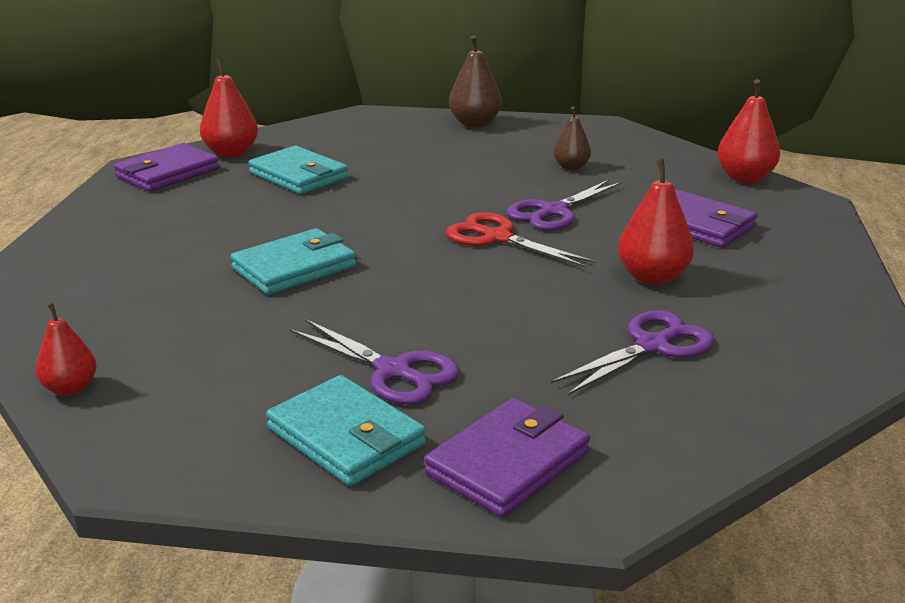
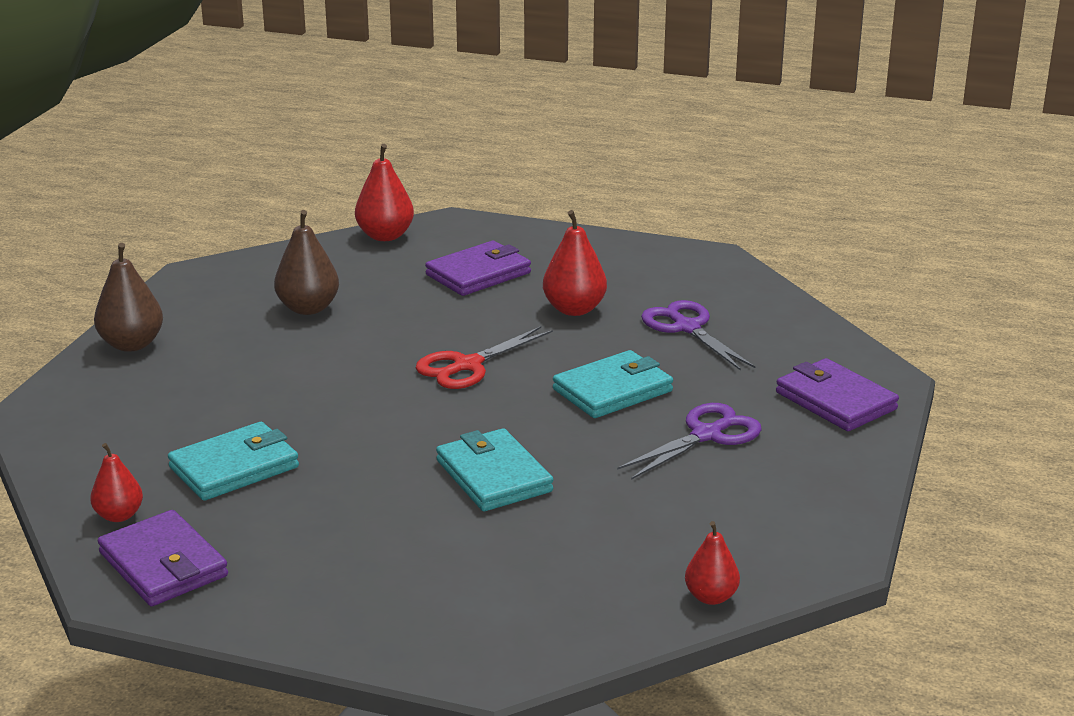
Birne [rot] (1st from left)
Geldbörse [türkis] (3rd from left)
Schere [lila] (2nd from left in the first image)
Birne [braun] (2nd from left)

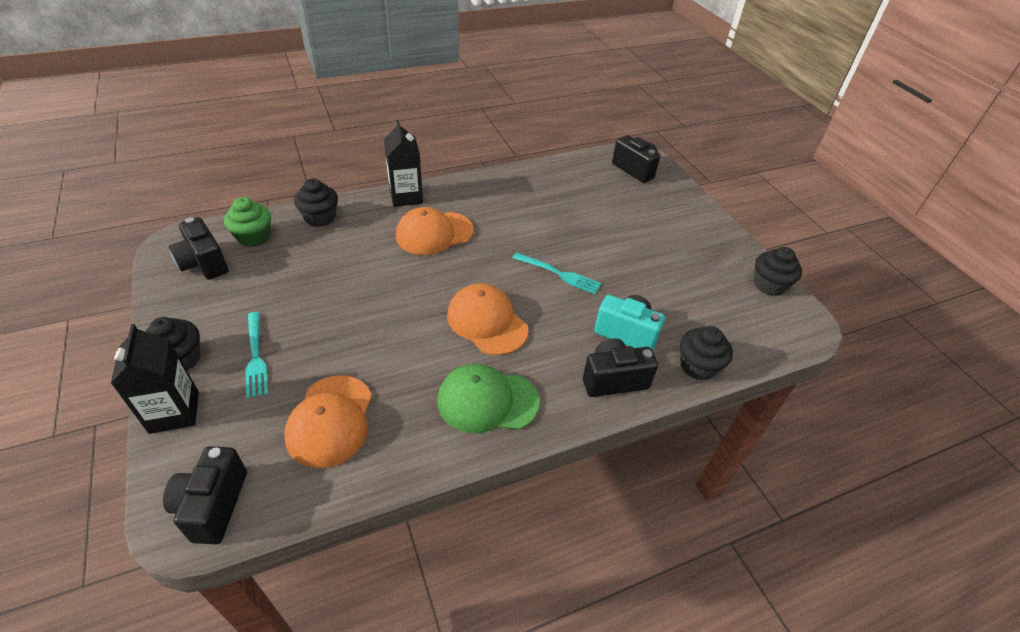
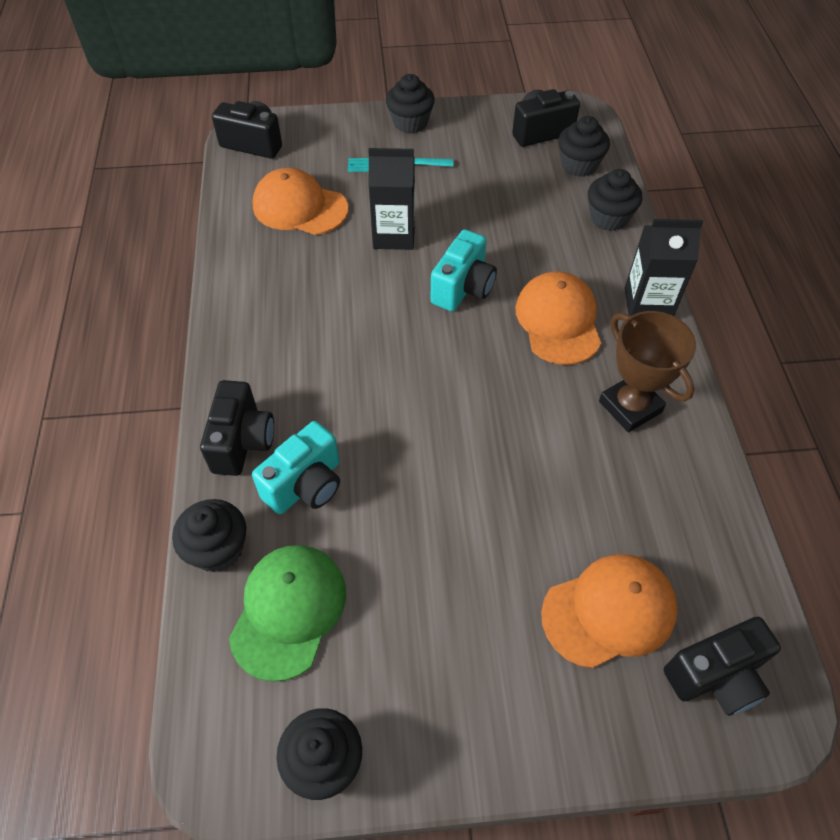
Getränkekarton [schwarz] (1st from left)
Muffin [schwarz] (4th from left)
Kappe [grün]
Kappe [orange] (3rd from left)
Gabel [türkis] (2nd from left in the first image)
Kamera [türkis] (2nd from left)
Pokal [braun]

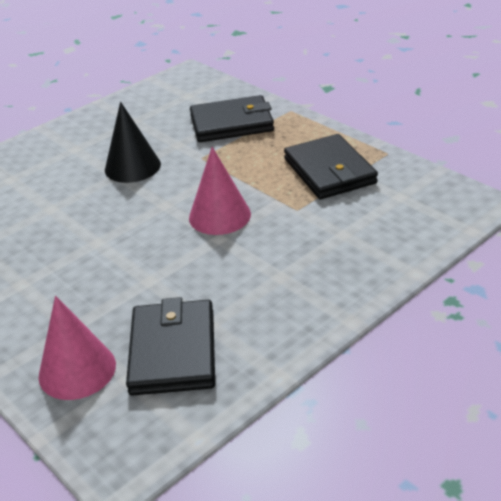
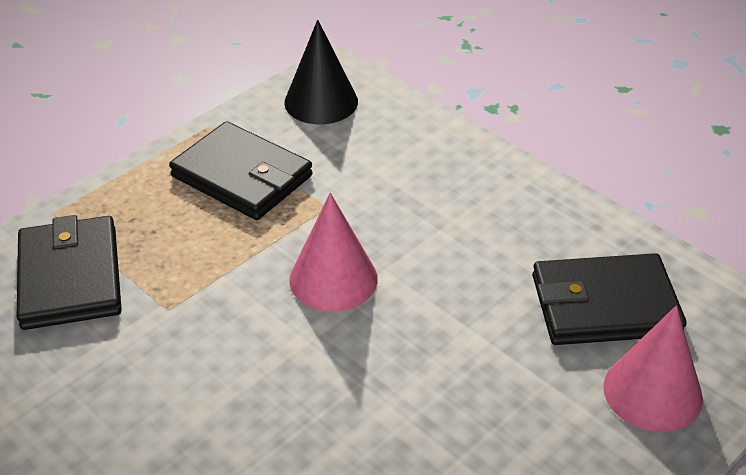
Kegel [schwarz]
Geldbörse [schwarz] (2nd from left)

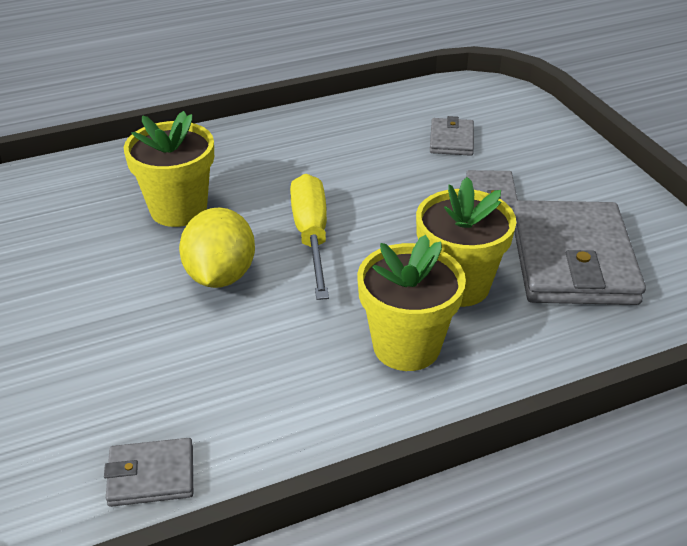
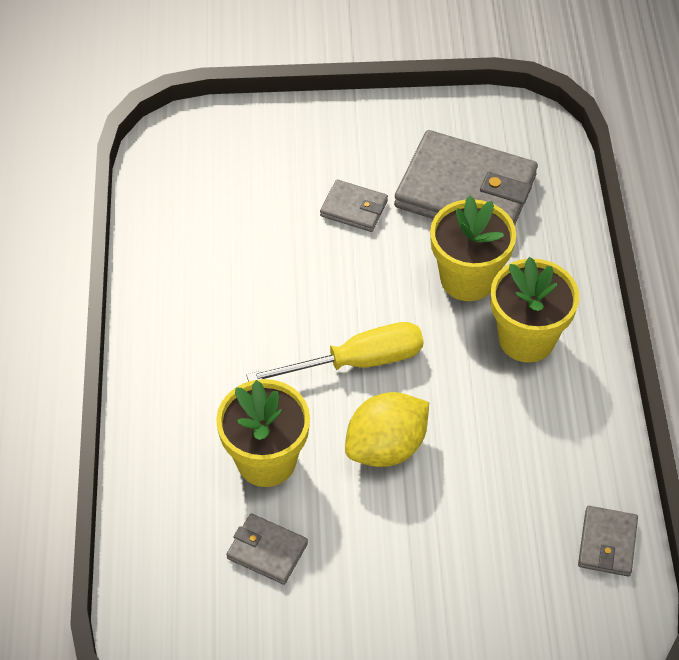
Zitrone [gelb]
Schraubenzieher [gelb]
Geldbörse [grau] (1st from left)

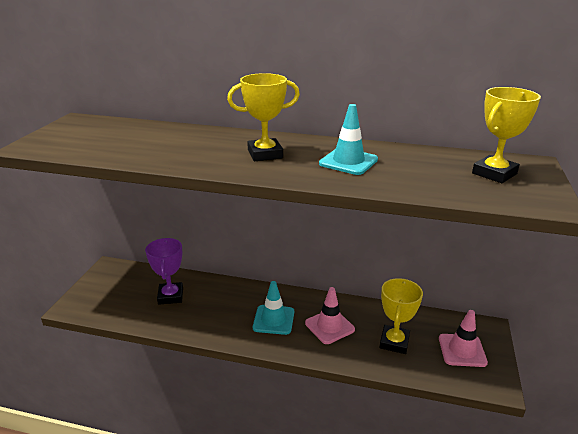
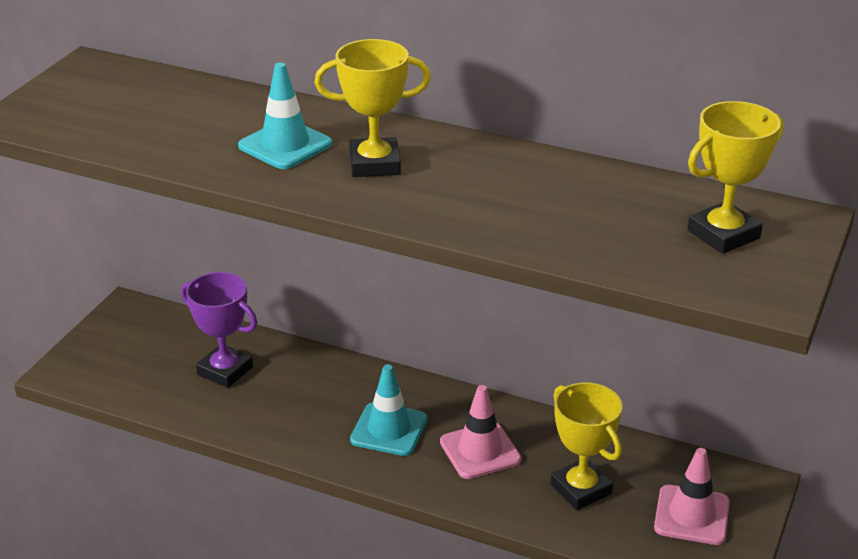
Pokal [lila]
Leitkegel [türkis] (1st from left)
Pokal [gelb] (2nd from left)

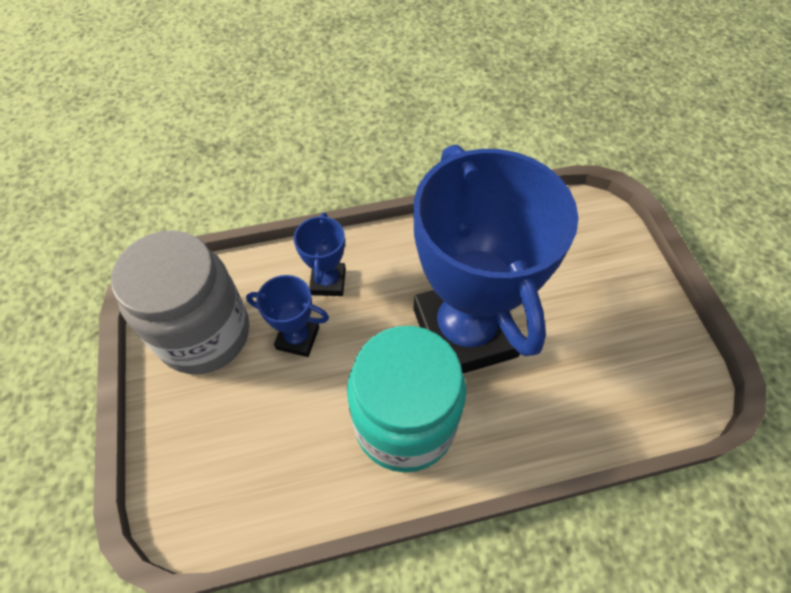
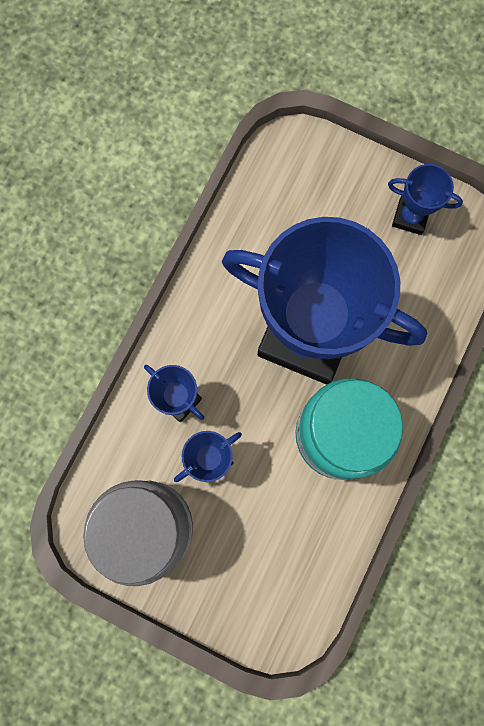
Pokal [blau] (4th from left)

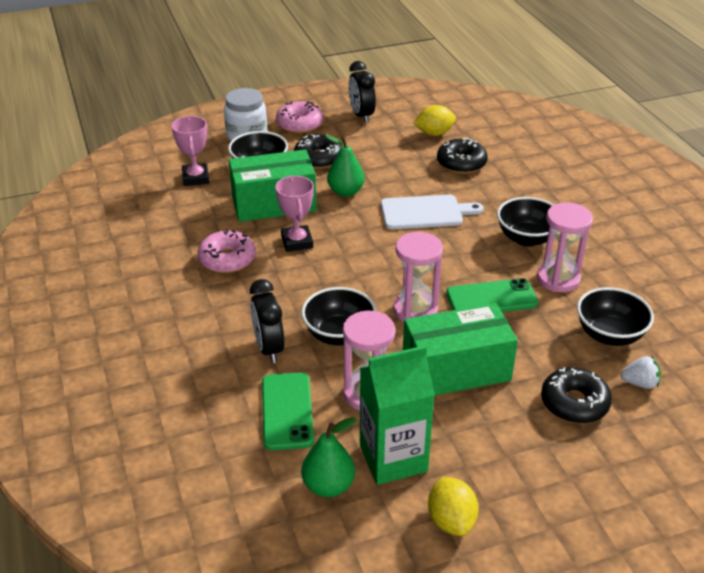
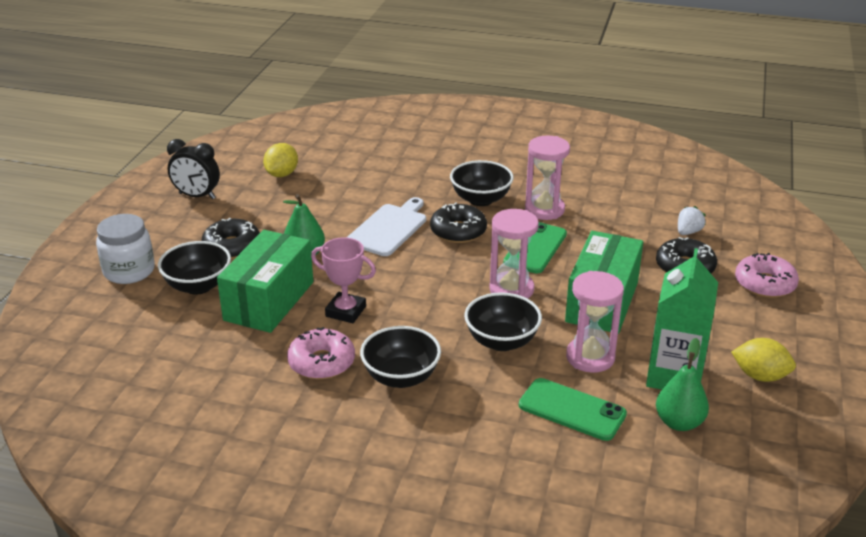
Pokal [rosa] (1st from left in the first image)
Wecker [schwarz] (1st from left in the first image)
Donut [rosa] (2nd from left)
Donut [schwarz] (2nd from left)
Schüssel [schwarz] (2nd from left)

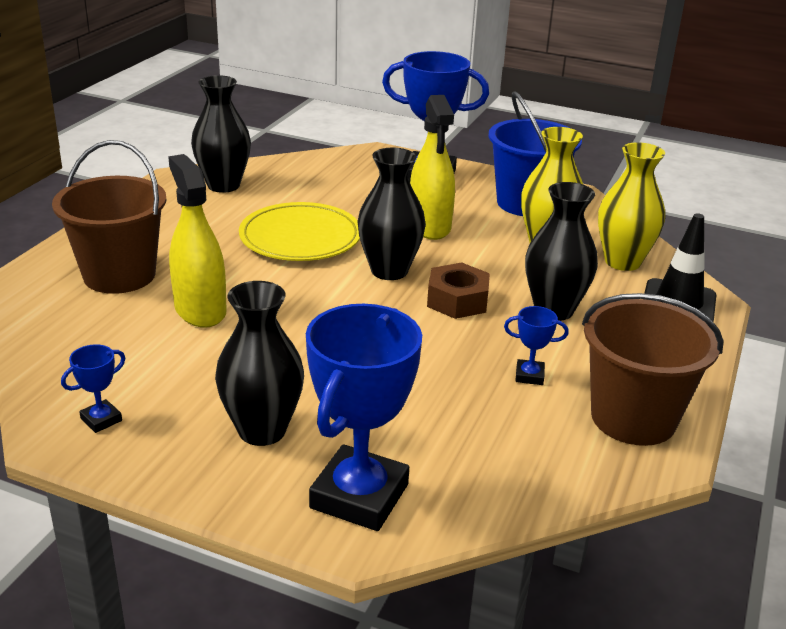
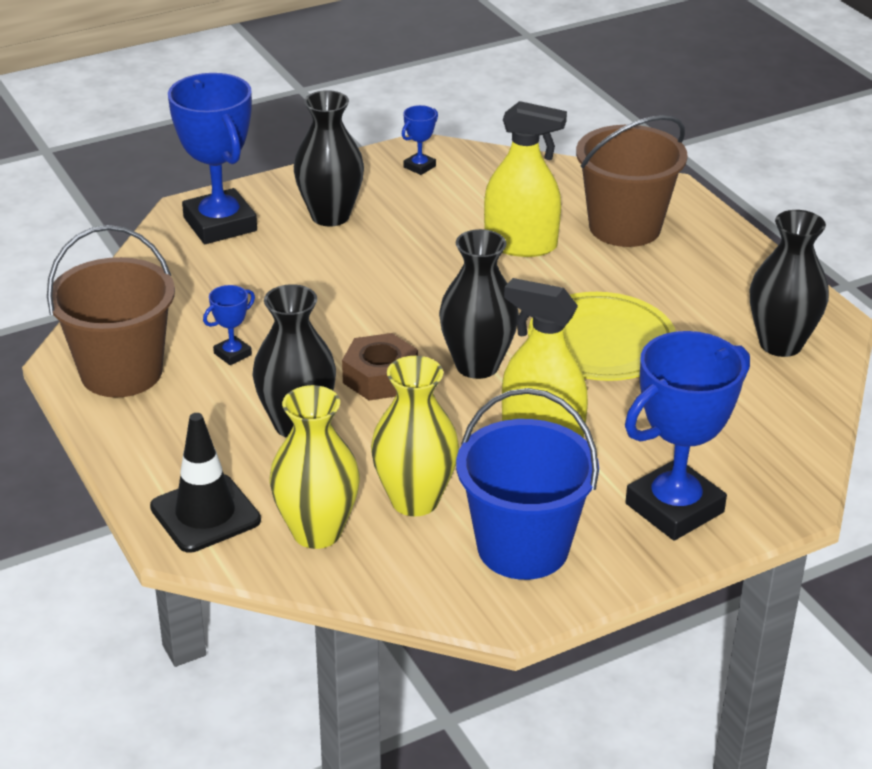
Pokal [blau] (3rd from left)

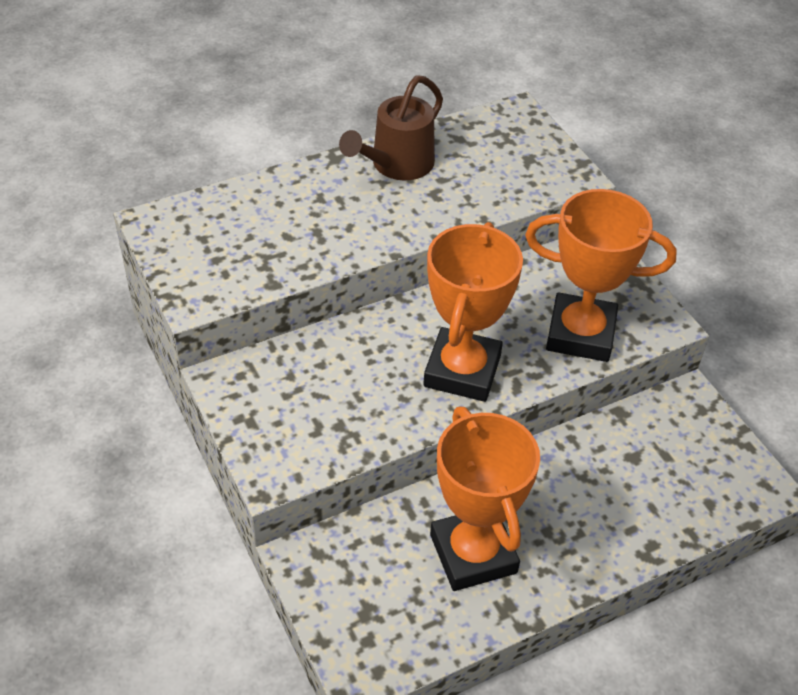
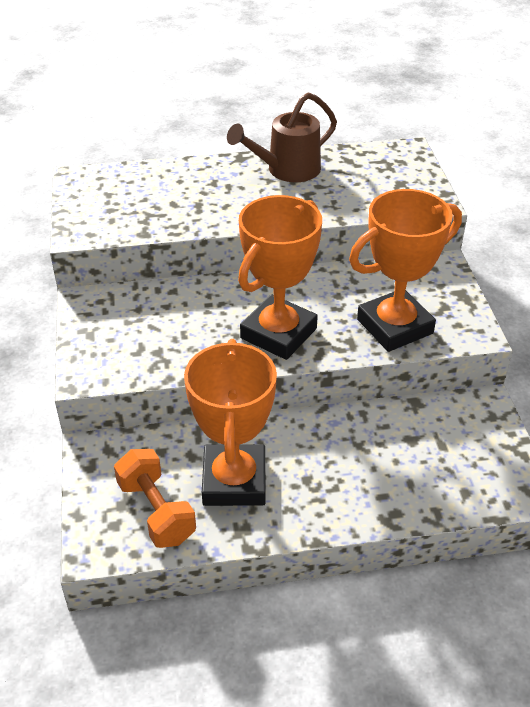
Pokal [orange] (3rd from left)
Hantel [orange]

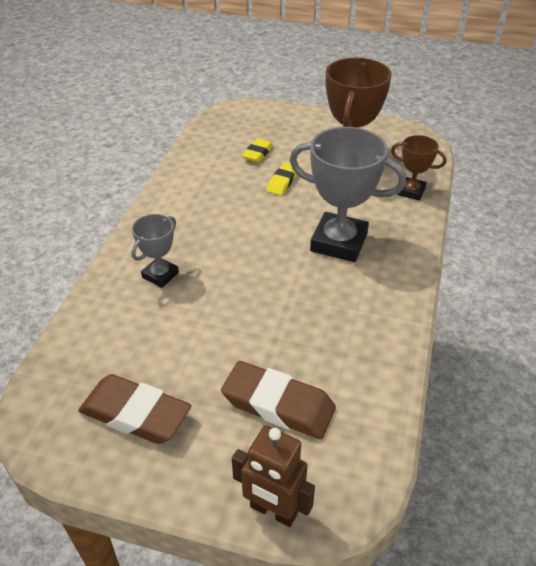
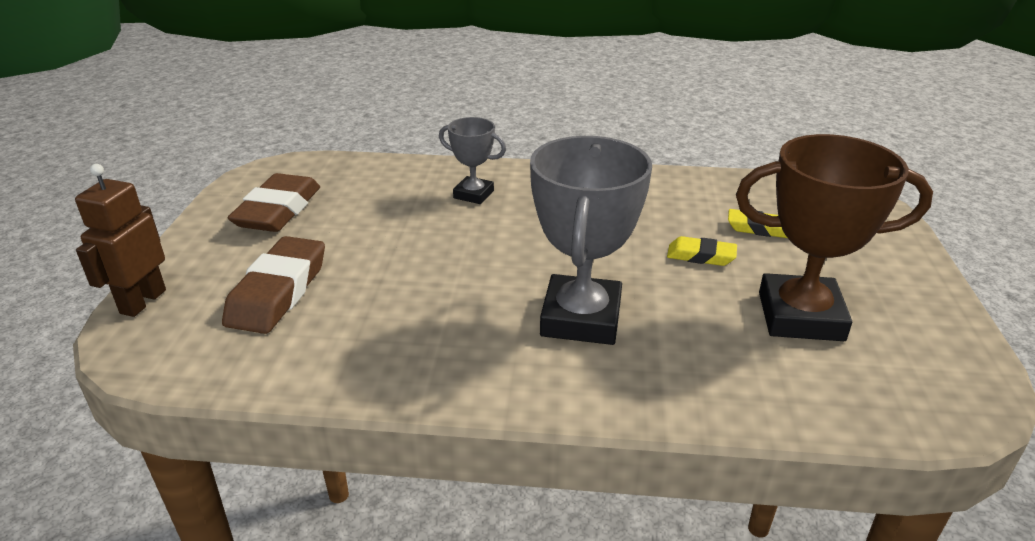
Pokal [braun] (2nd from left in the first image)

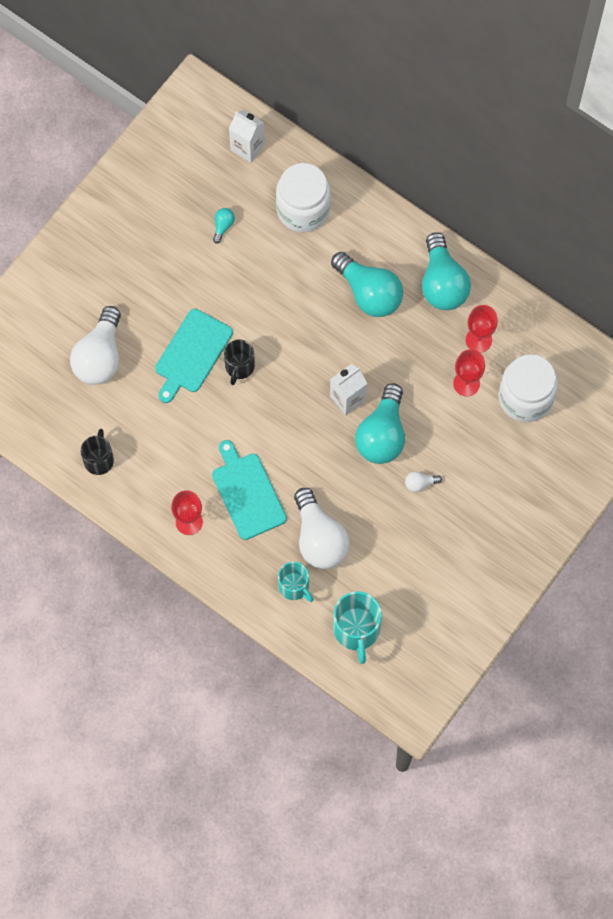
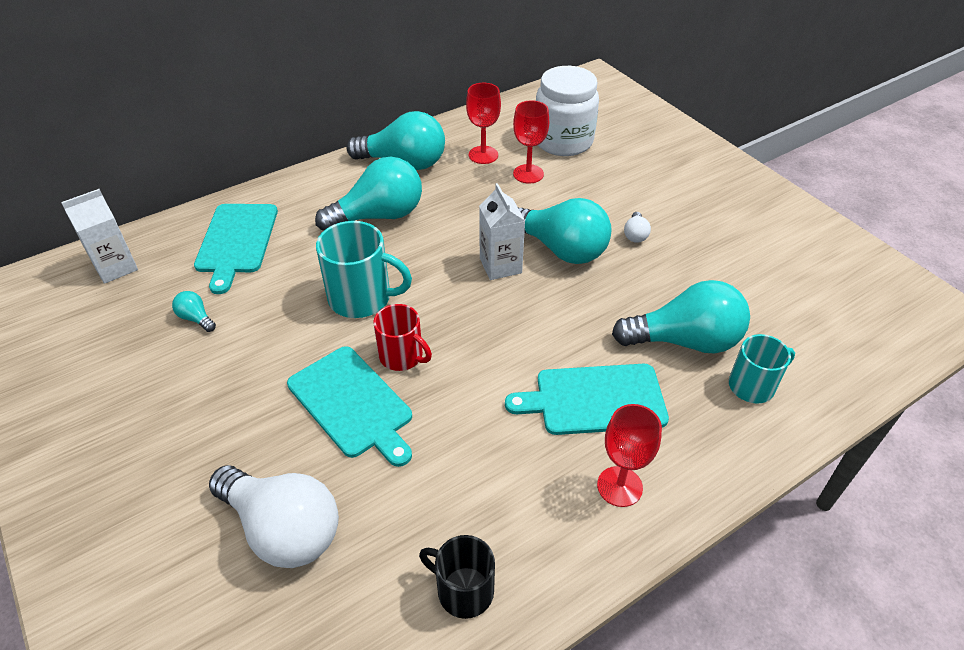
Tasse [rot]
Schneidebrett [türkis] (1st from left)
Glühbirne [türkis] (5th from left)
Tasse [türkis] (1st from left)

